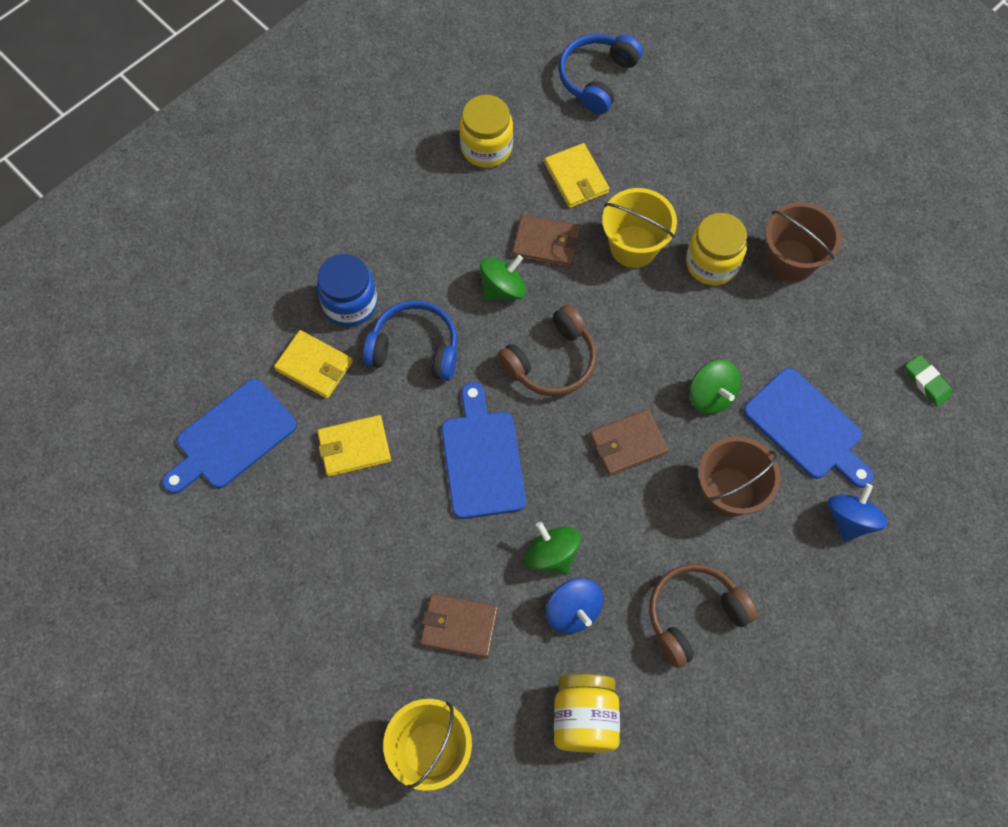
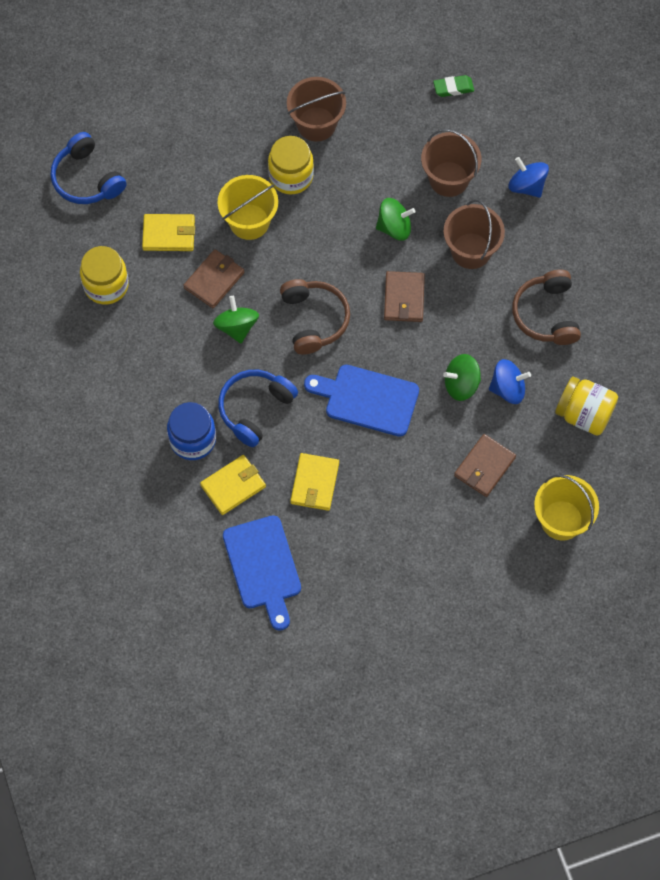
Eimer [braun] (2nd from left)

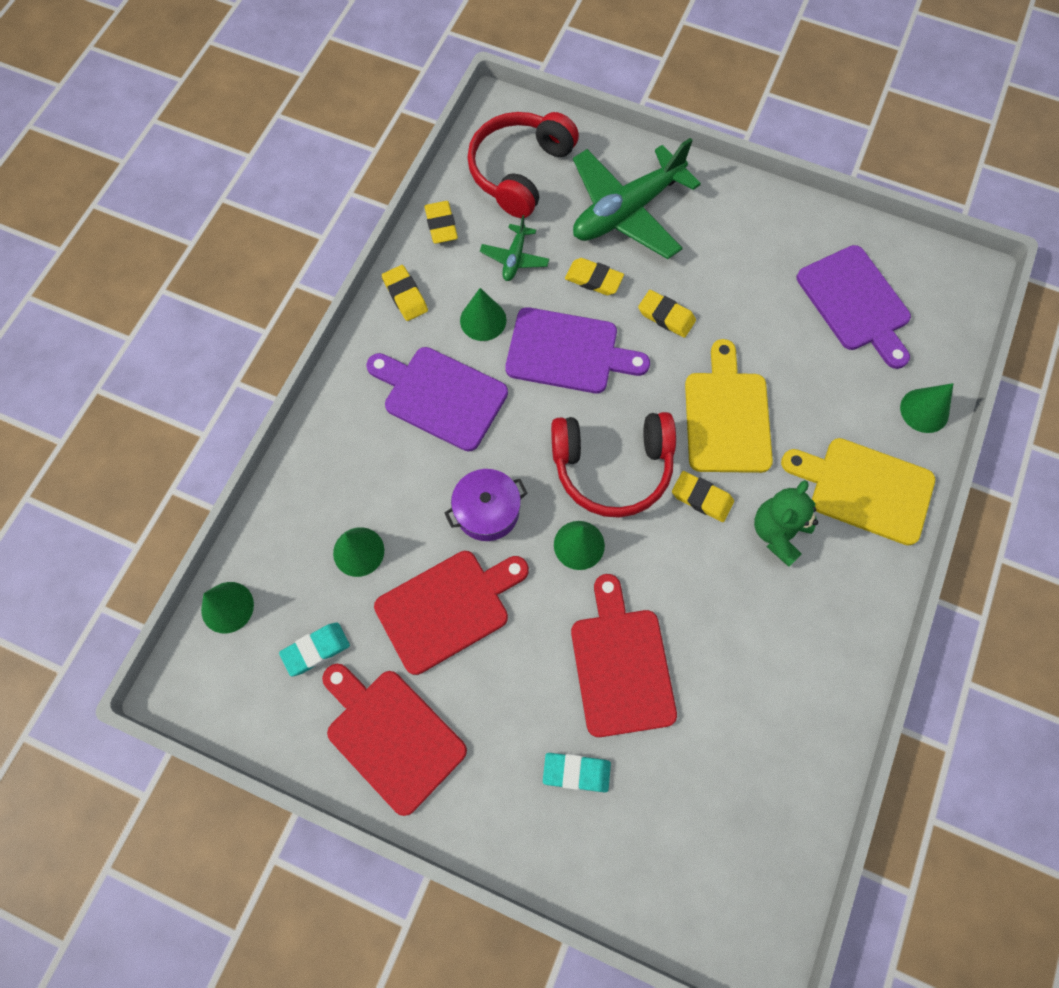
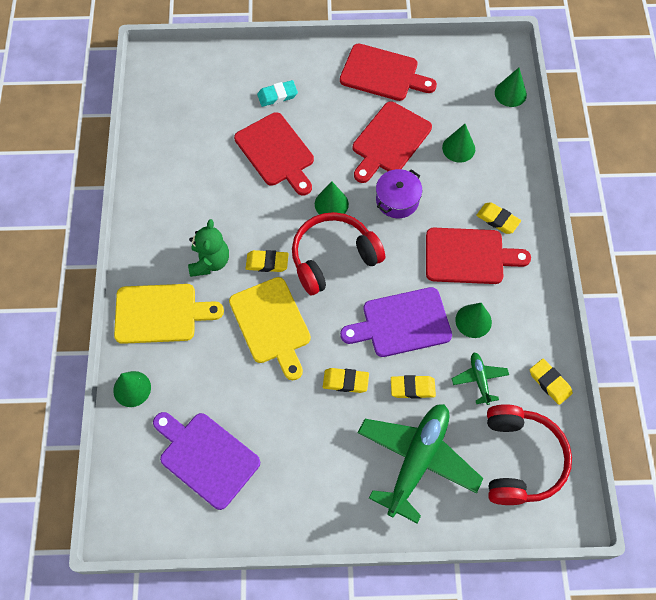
Radiergummi [türkis] (1st from left in the first image)
Schneidebrett [rot] (4th from left)
Radiergummi [gelb] (4th from left)

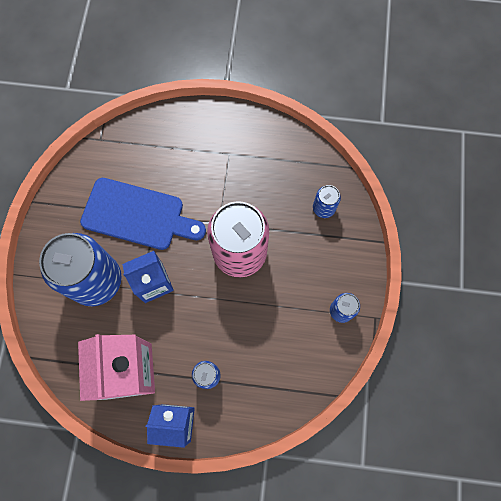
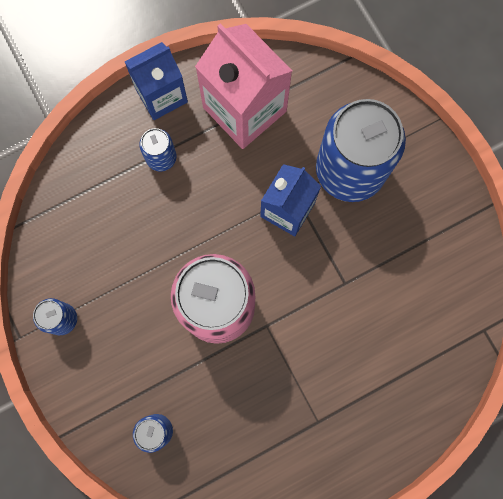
Schneidebrett [blau]

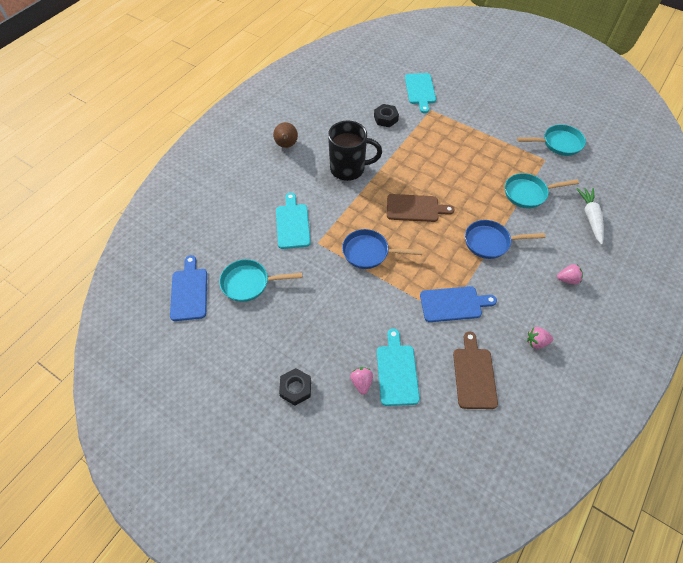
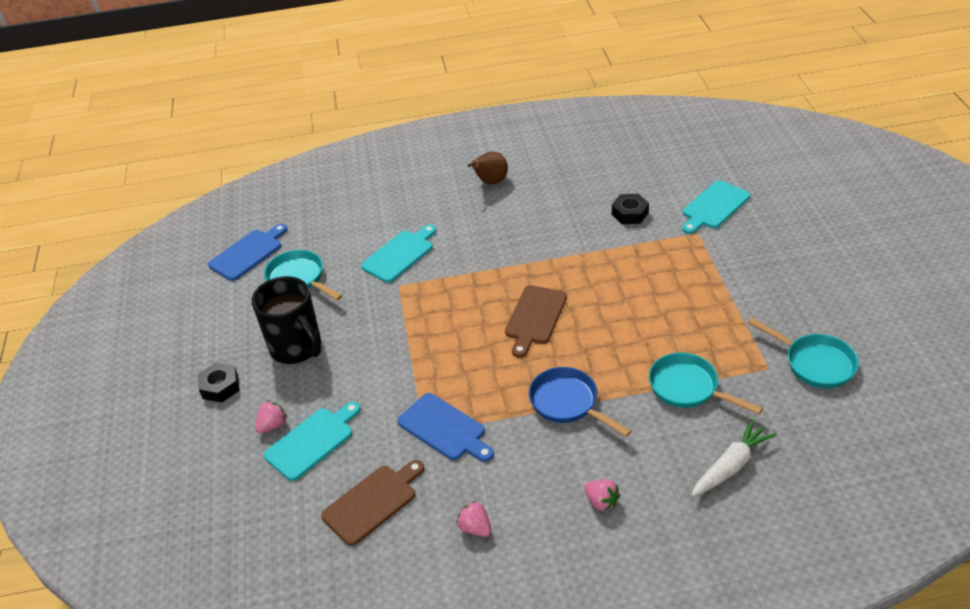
Tasse [schwarz]
Pfanne [blau] (1st from left in the first image)
Schneidebrett [braun] (2nd from left)

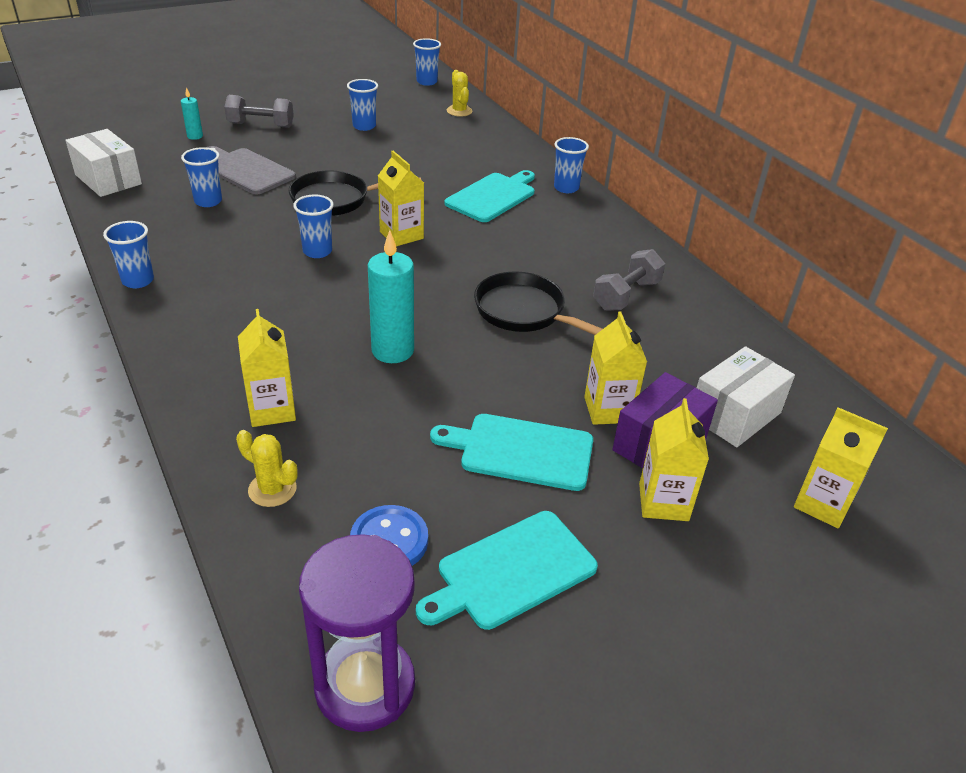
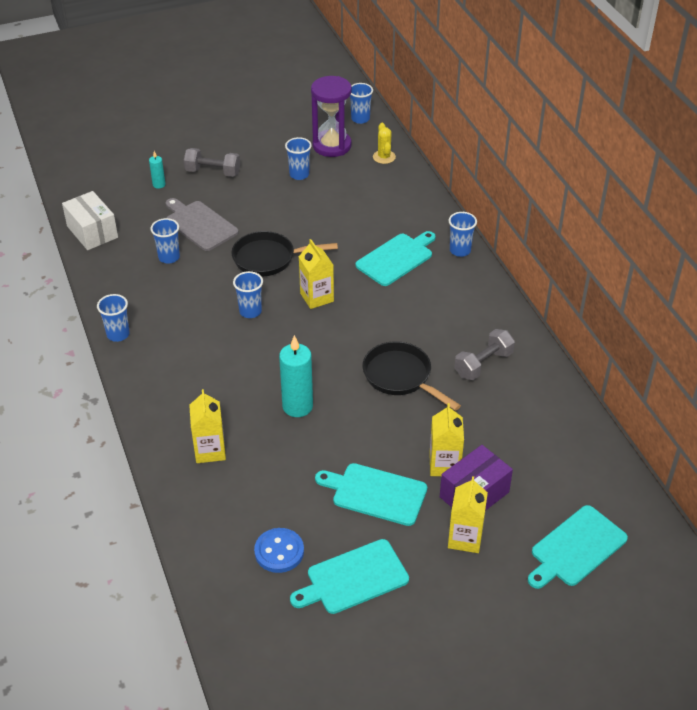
Kaktus [gelb] (1st from left in the first image)
Sanduhr [lila]
Schachtel [weiß] (2nd from left in the first image)
Schneidebrett [türkis] (4th from left)

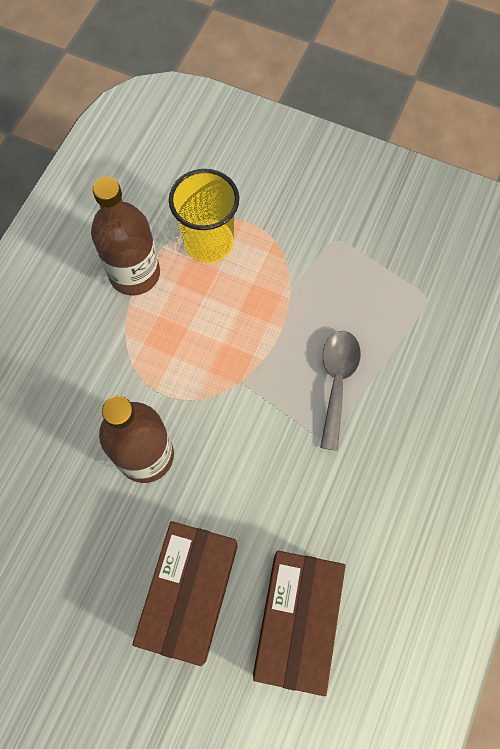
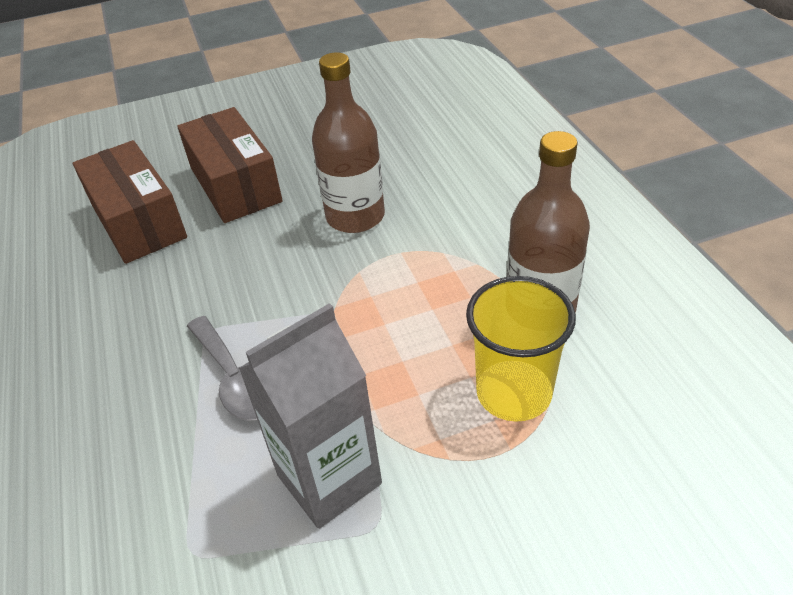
Getränkekarton [grau]

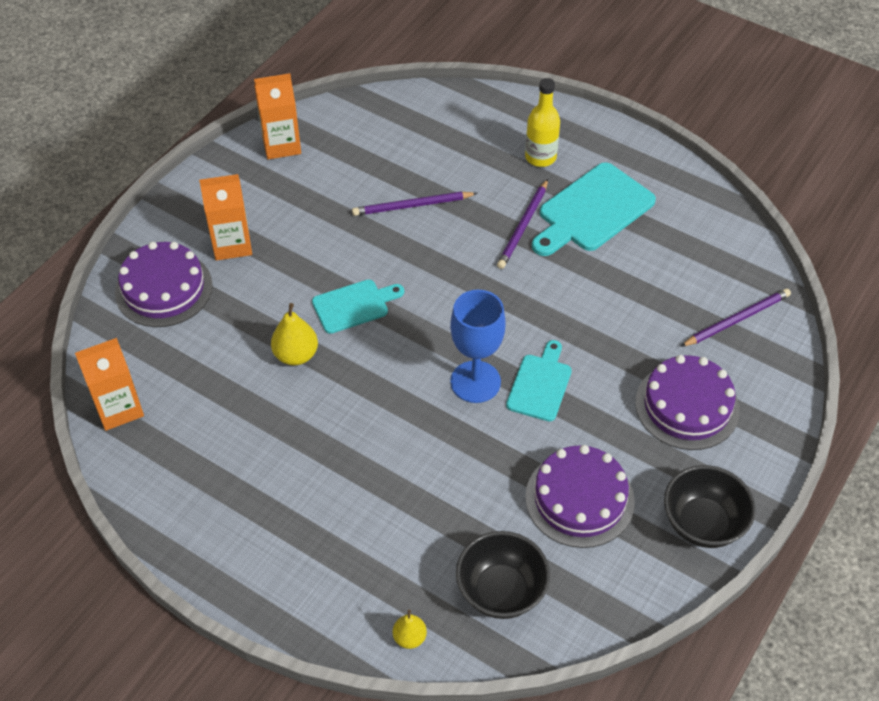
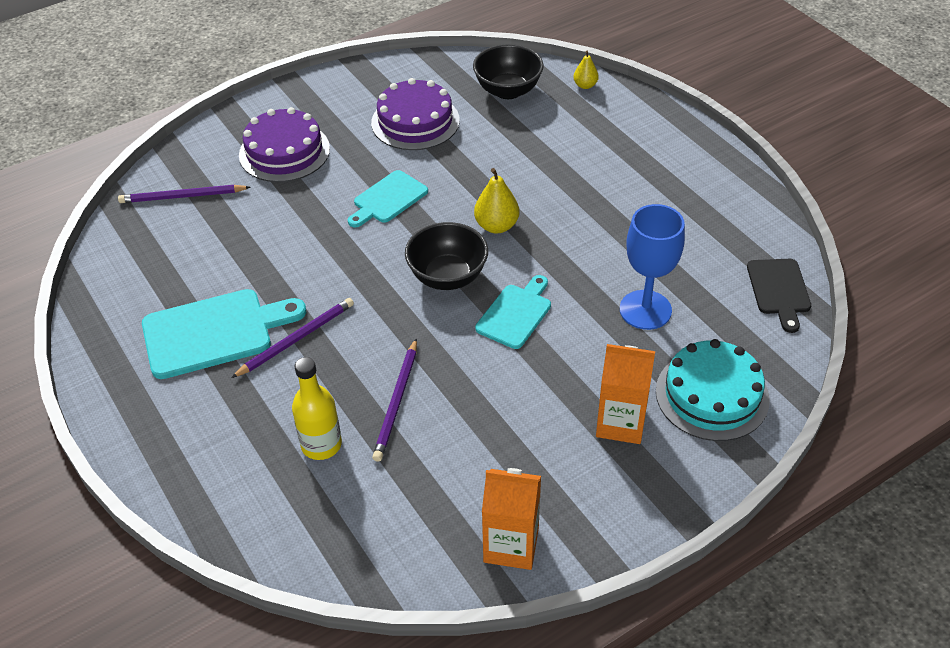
Schneidebrett [schwarz]
Kuchen [türkis]
Birne [gelb] (1st from left)
Schneidebrett [türkis] (3rd from left)
Bleistift [lila] (3rd from left)
Kelch [blau]
Flasche [gelb]
Schüssel [schwarz] (1st from left)

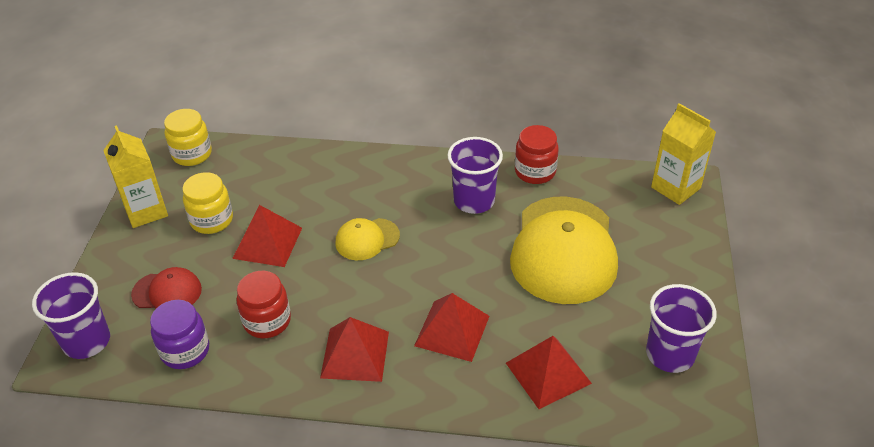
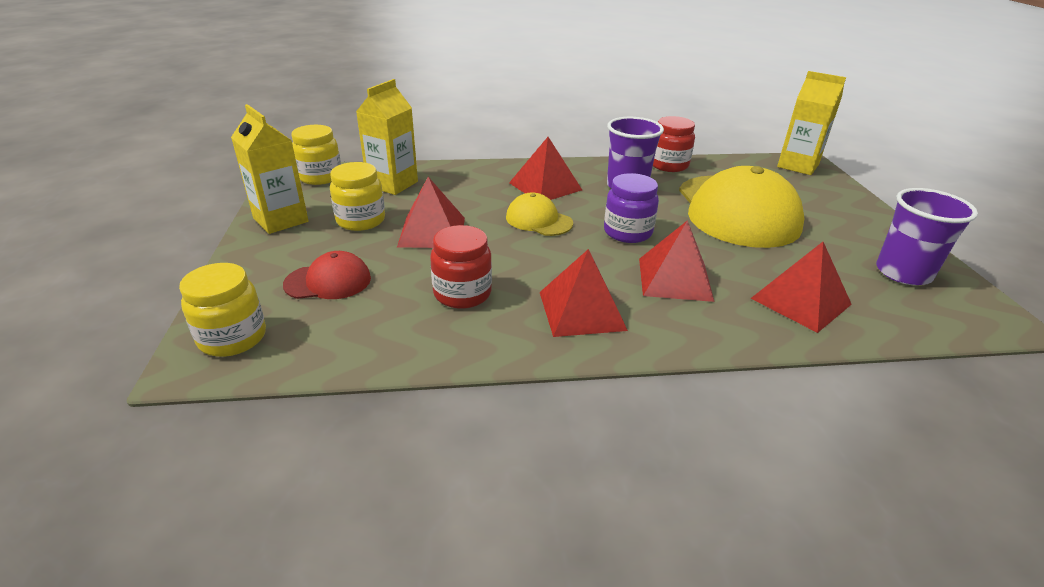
Einmachglas [gelb] (1st from left)
Einmachglas [lila]
Kappe [gelb] (1st from left)
Getränkekarton [gelb] (2nd from left)
Pyramide [rot] (2nd from left)

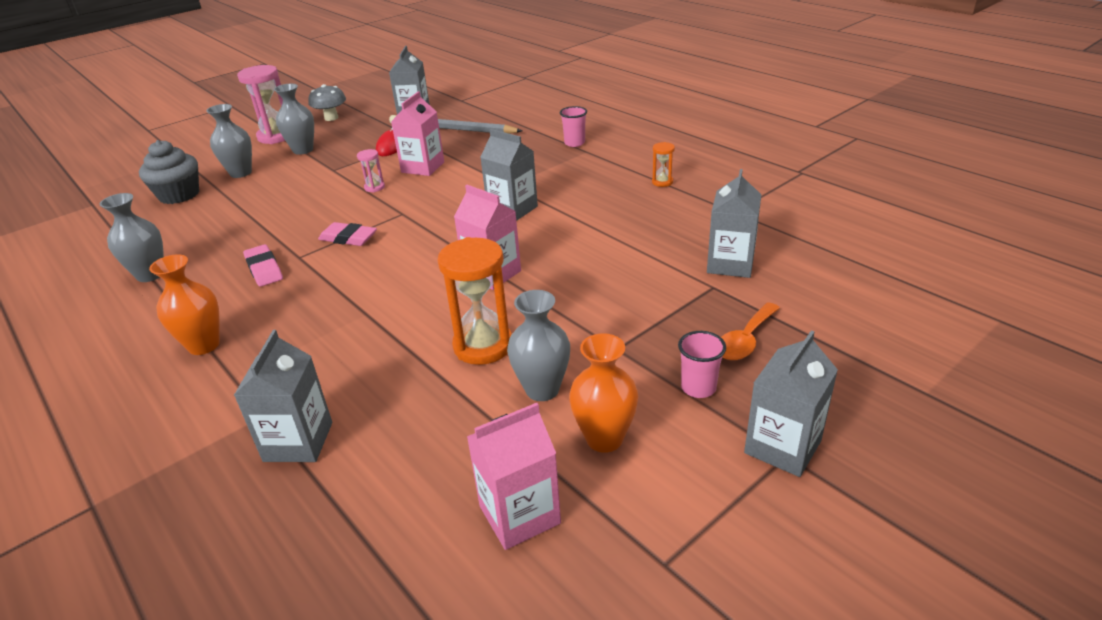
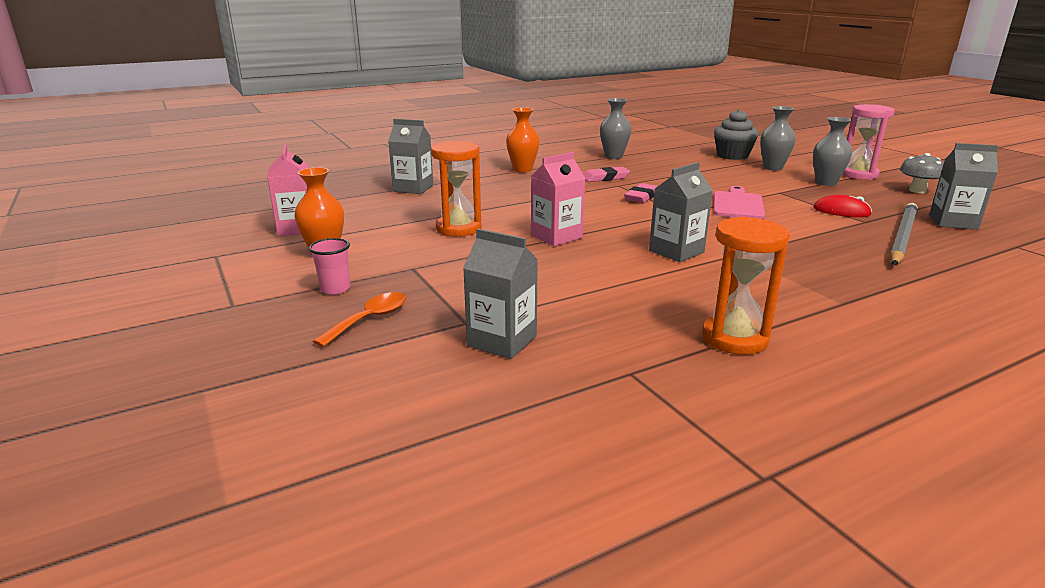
Schneidebrett [rosa]
Getränkekarton [rosa] (1st from left in the first image)
Vase [grau] (4th from left in the first image)
Becher [rosa] (1st from left in the first image)
Sanduhr [orange] (2nd from left)
Löffel [orange]
Getränkekarton [grau] (5th from left in the first image)

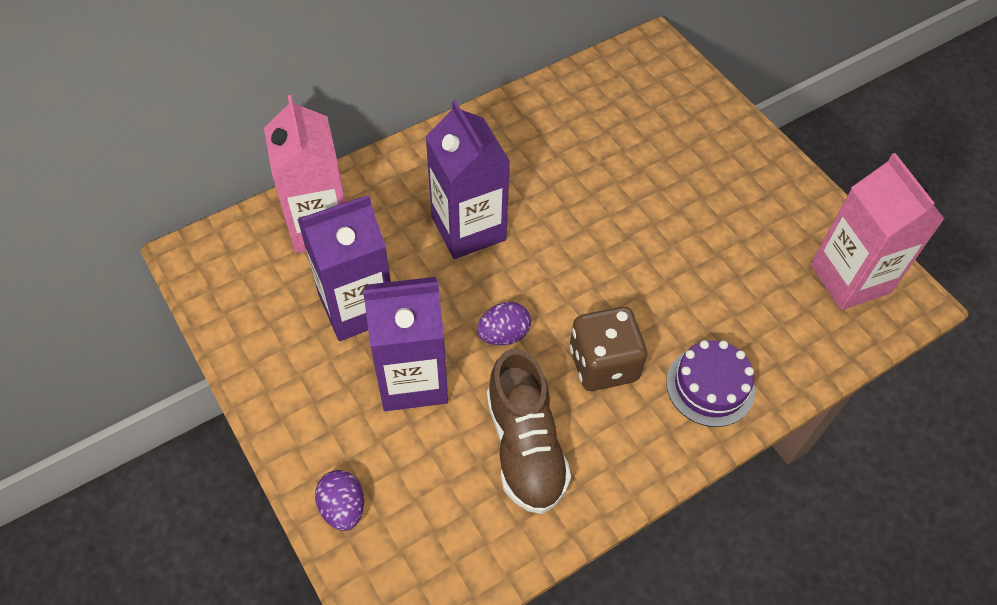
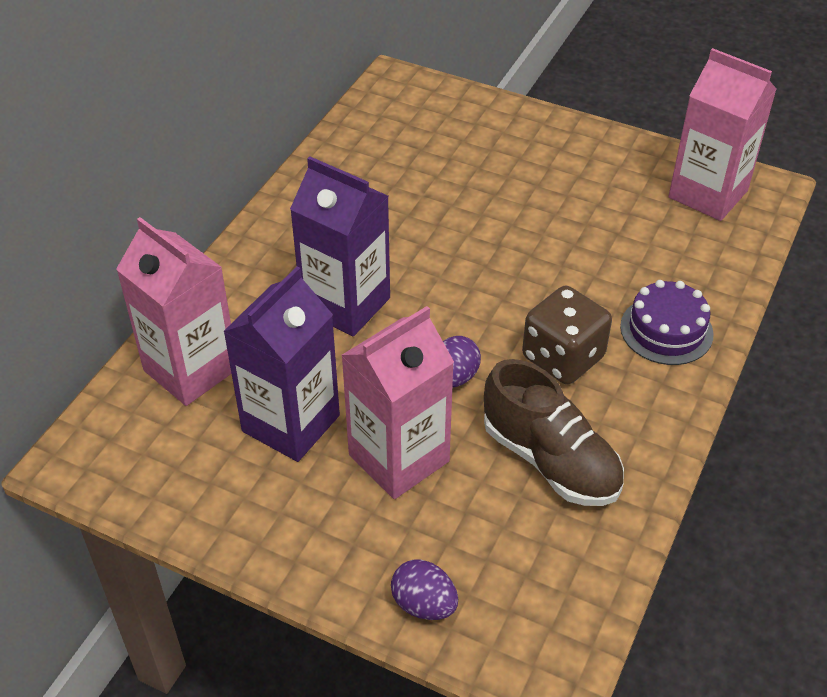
Getränkekarton [rosa] (2nd from left)

